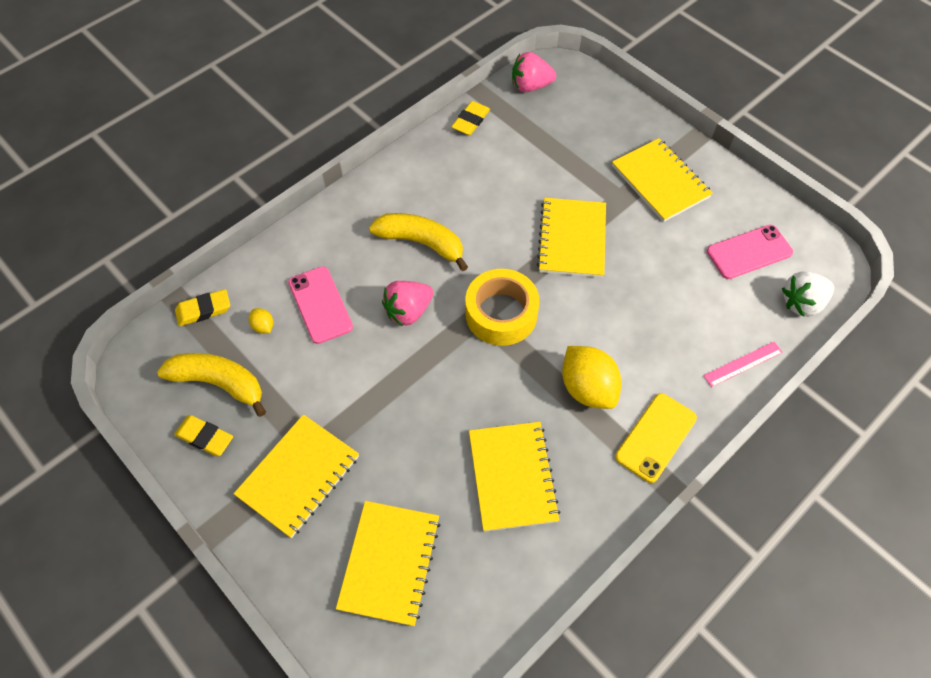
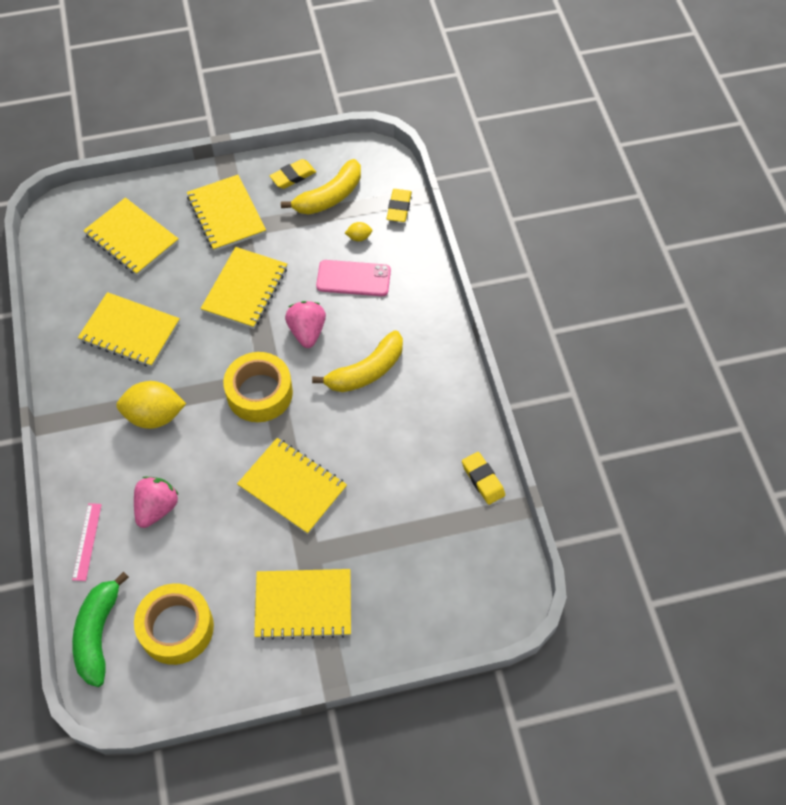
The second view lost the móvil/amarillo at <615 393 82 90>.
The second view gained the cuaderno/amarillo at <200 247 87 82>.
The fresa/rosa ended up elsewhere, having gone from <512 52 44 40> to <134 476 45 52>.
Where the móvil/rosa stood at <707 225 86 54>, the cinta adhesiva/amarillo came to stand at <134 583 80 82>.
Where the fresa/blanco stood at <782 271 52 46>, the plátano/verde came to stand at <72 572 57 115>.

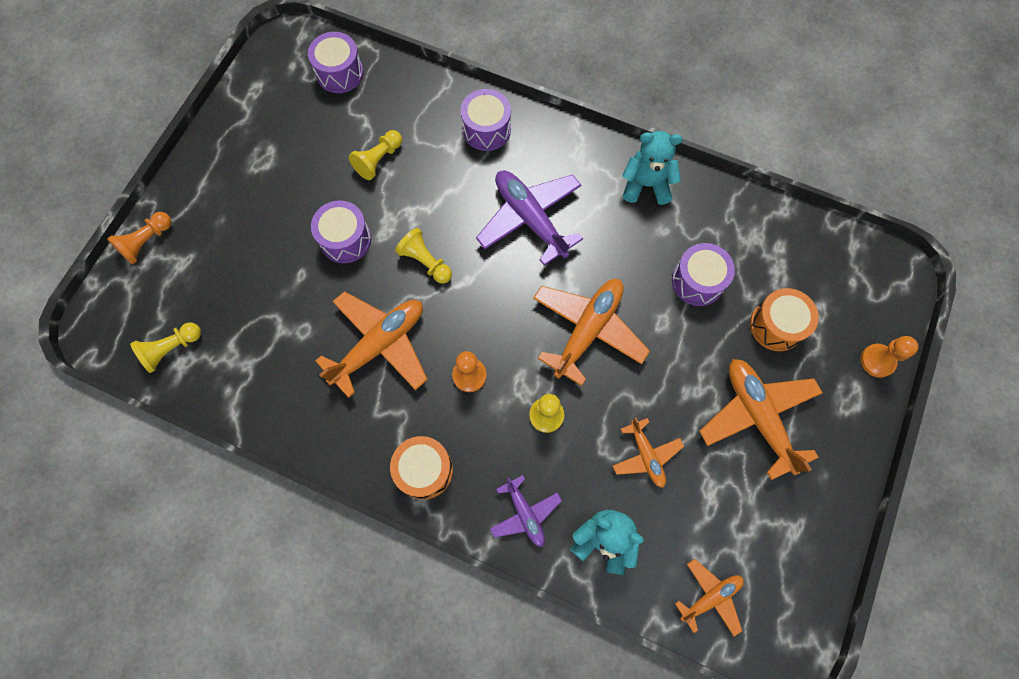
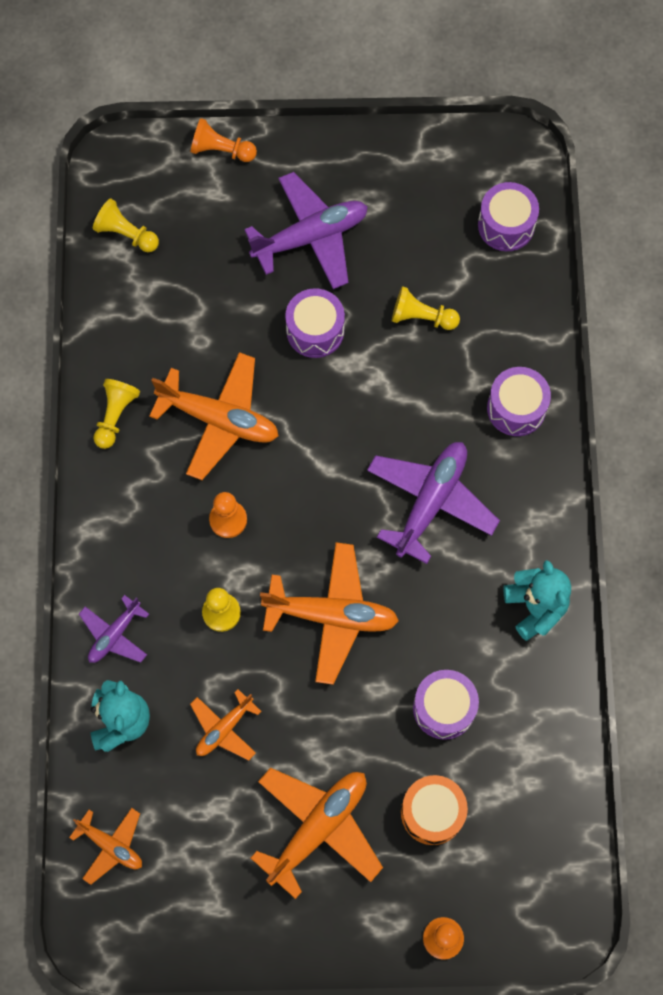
The second view lost the tambor/naranja at <390 436 63 63>.
The second view gained the avión/morado at <244 172 124 117>.
The peón/amarillo ended up elsewhere, having gone from <395 228 57 56> to <93 379 47 70>.

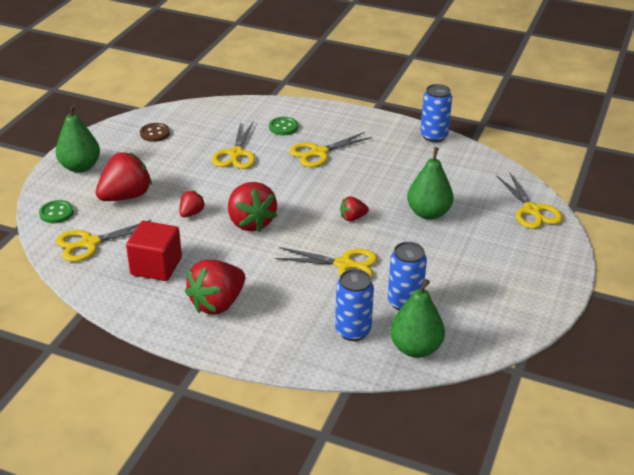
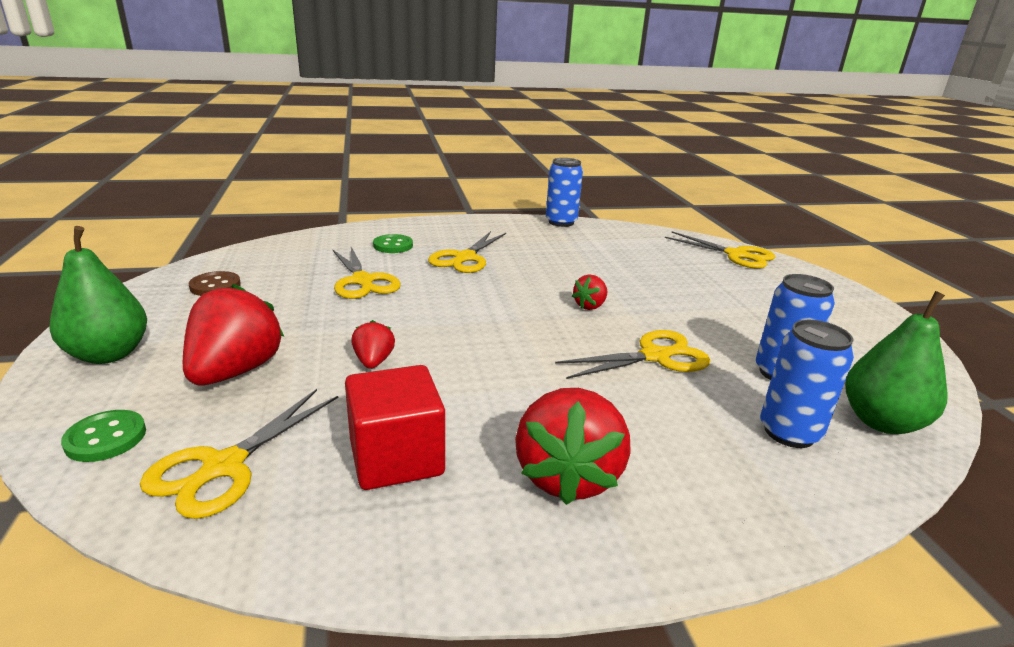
The second view lost the fresa/rojo at <228 182 49 50>.
The second view lost the pera/verde at <407 147 47 73>.

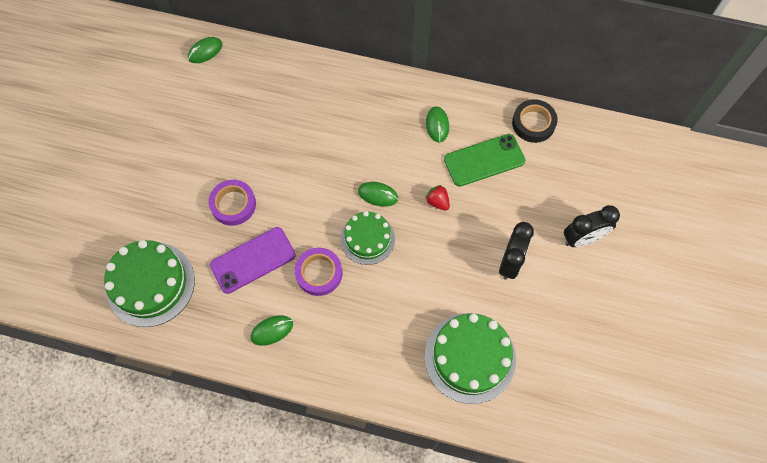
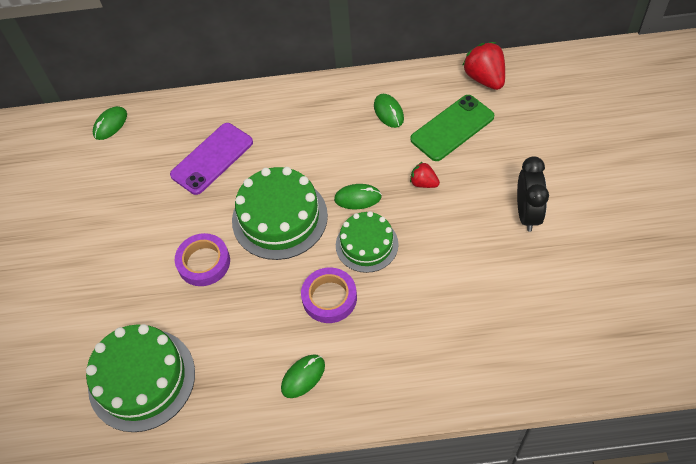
The second view lost the despertador/negro at <564 205 56 42>.
The móvil/morado ended up elsewhere, having gone from <210 227 86 67> to <170 123 83 72>.
The tarta/verde ended up elsewhere, having gone from <425 313 91 91> to <232 167 96 93>.
Where the cinta adhesiva/negro stood at <512 99 46 44>, the fresa/rojo came to stand at <462 42 43 48>.

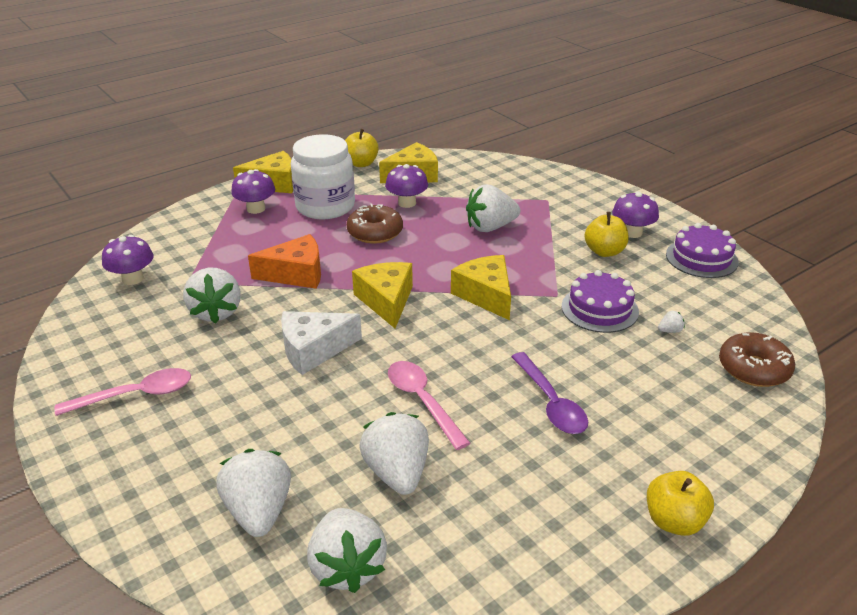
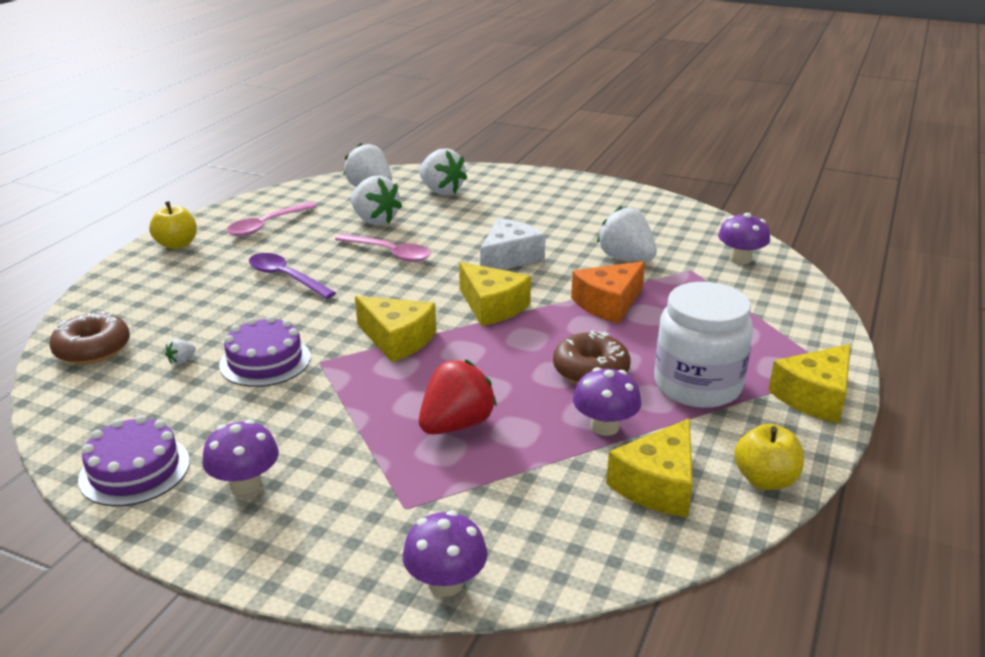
The second view lost the manzana/amarillo at <585 212 44 45>.
The cuchara/rosa ended up elsewhere, having gone from <55 368 136 48> to <227 202 90 34>.
The seta/morado ended up elsewhere, having gone from <231 169 44 45> to <402 510 86 87>.
What was the fresa/blanco at <466 184 54 48> turned into the fresa/rojo at <419 360 78 74>.

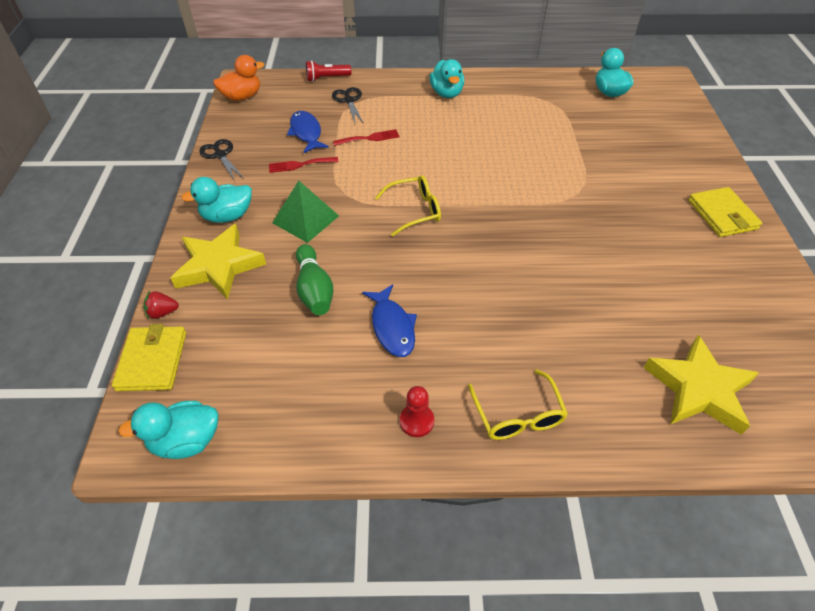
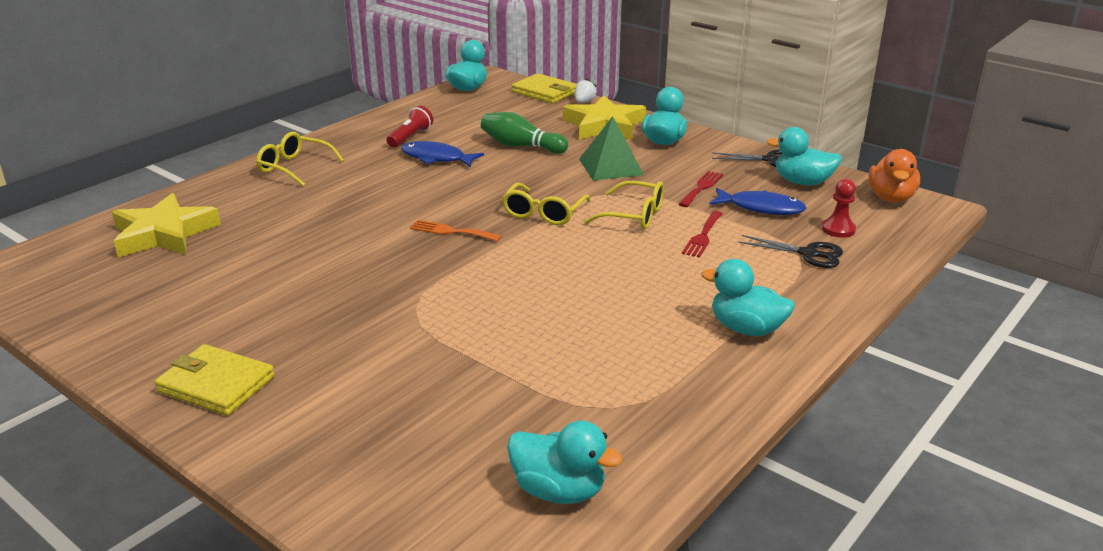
The second view gained the tenedor/naranja at <410 220 92 22>.
The second view gained the gafas/amarillo at <584 181 80 49>.
The second view gained the pato/turquesa at <766 127 76 58>.
The lámpara de mano/rojo ended up elsewhere, having gone from <306 60 45 22> to <387 106 46 42>.
The peón/rojo ended up elsewhere, having gone from <400 386 34 51> to <822 179 34 59>.
What was the fresa/rojo at <143 291 36 28> turned into the fresa/blanco at <575 78 23 25>.

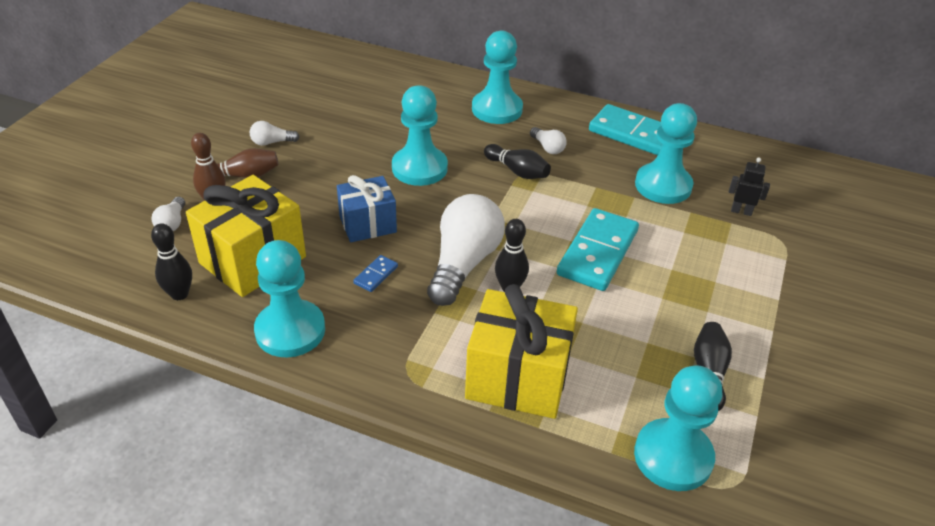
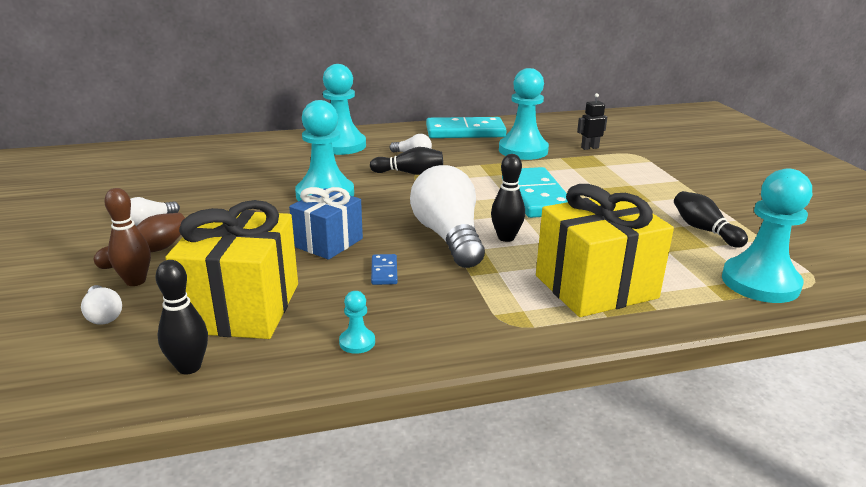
The size of the peón/turquesa at <254 240 71 117> changed by a factor of 0.42.

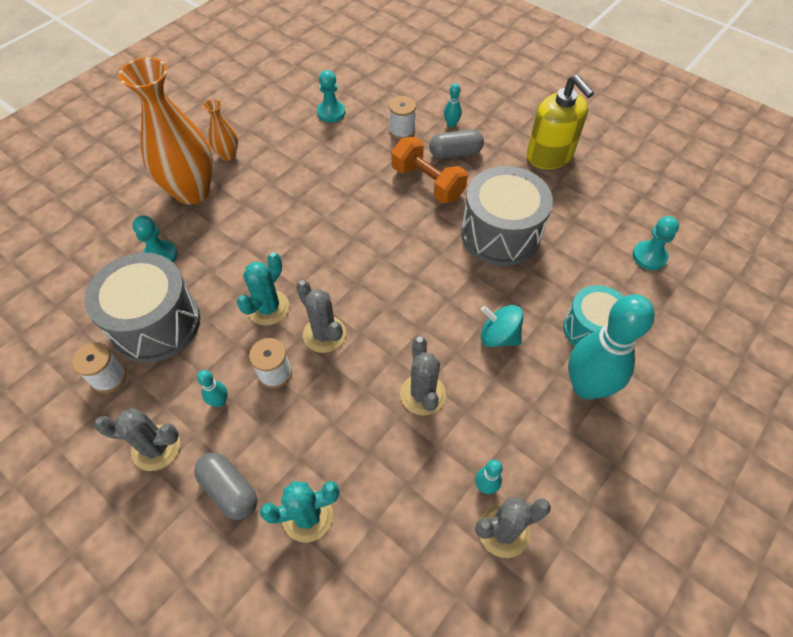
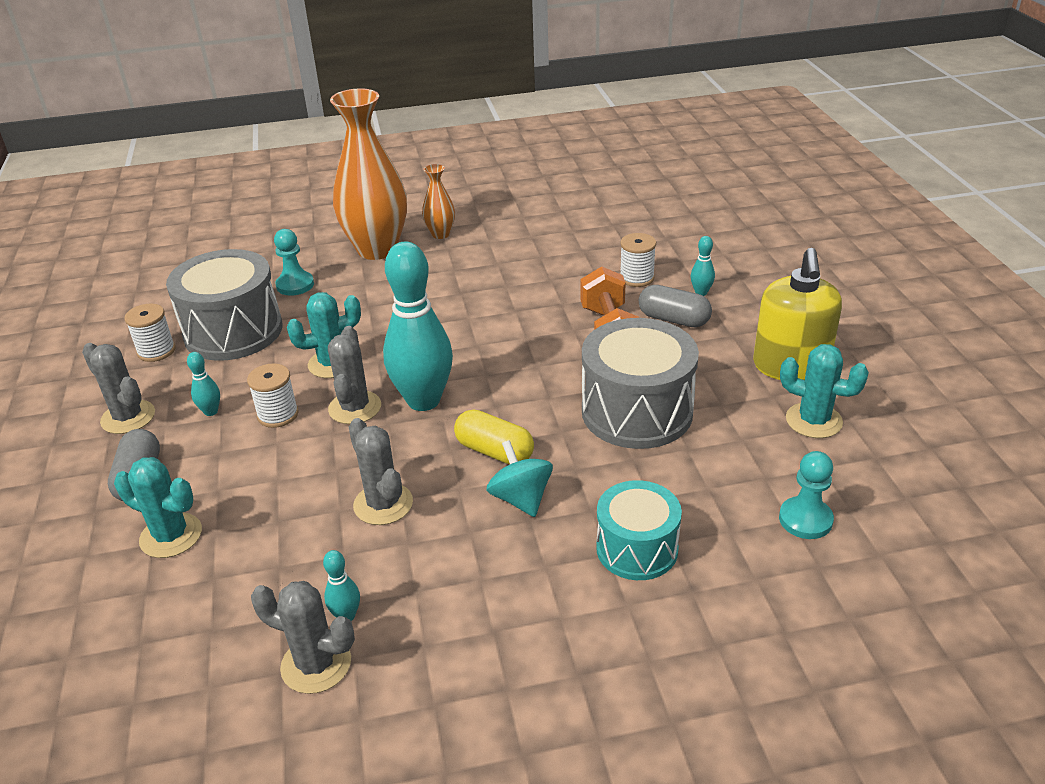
The second view lost the peón/turquesa at <317 70 28 52>.
The second view gained the cápsula/amarillo at <454 409 80 55>.
The second view gained the cactus/turquesa at <780 344 89 94>.
The bolo/turquesa ended up elsewhere, having gone from <568 294 87 106> to <383 241 70 170>.
The cactus/gris at <400 337 46 78> ended up facing another way, 60 degrees counterclockwise from before.

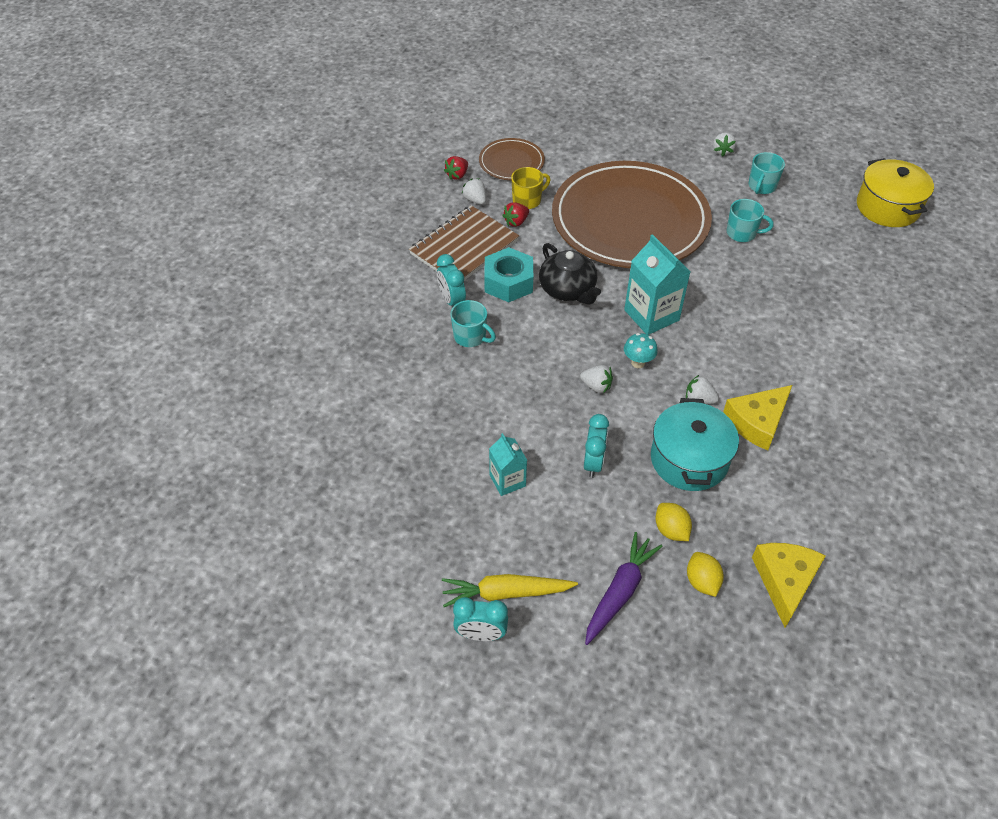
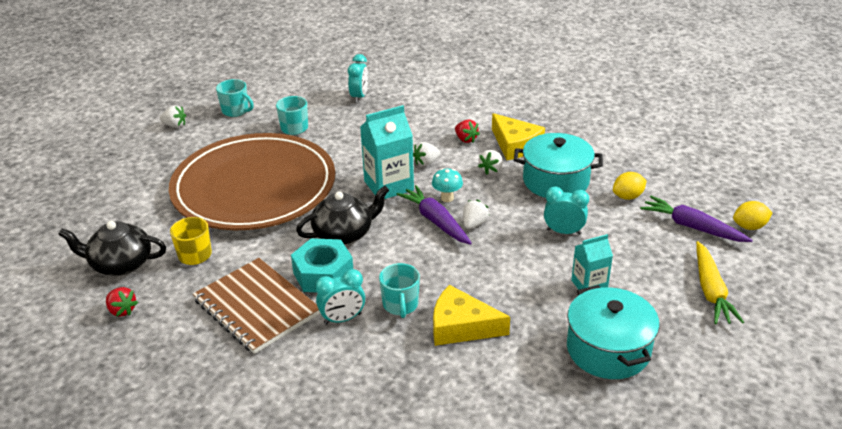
The second view lost the olla/amarillo at <857 158 77 69>.
The second view gained the zanahoria/morado at <396 185 76 60>.
The second view gained the olla/turquesa at <567 285 93 94>.
The despertador/turquesa ended up elsewhere, having gone from <453 597 55 44> to <348 54 20 49>.
The fresa/blanco ended up elsewhere, having gone from <462 178 24 27> to <413 142 27 24>.
The fresa/rojo ended up elsewhere, having gone from <502 202 27 25> to <455 119 25 24>.
The limón/amarillo ended up elsewhere, having gone from <687 552 37 45> to <733 201 40 29>.
The queso/amarillo ended up elsewhere, having gone from <752 543 74 85> to <433 285 77 61>.
Where the plato/marrón stood at <479 138 66 42>, the tetera/negro came to stand at <58 221 108 55>.
The taza/turquesa at <450 300 46 47> ended up facing another way, 135 degrees clockwise from before.

